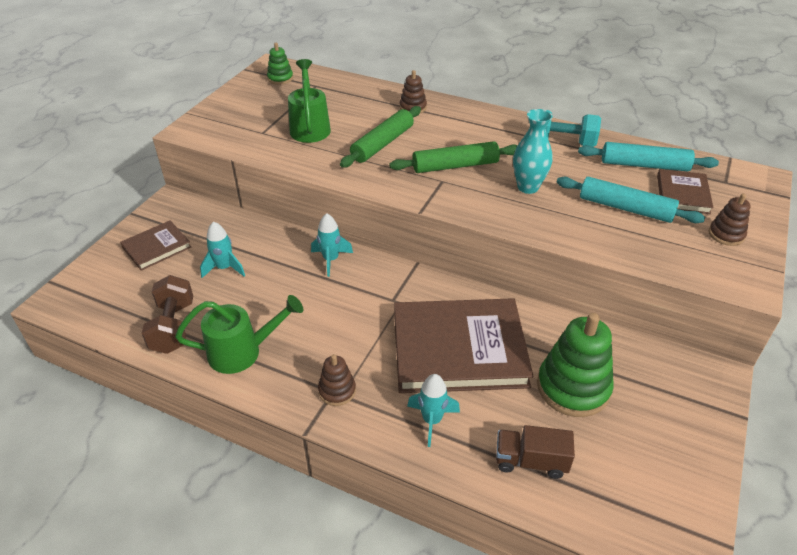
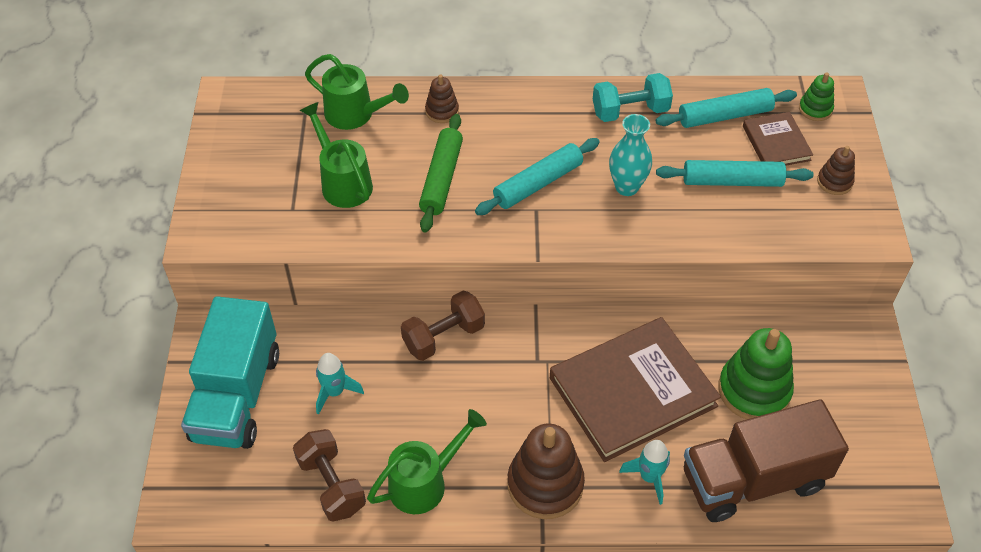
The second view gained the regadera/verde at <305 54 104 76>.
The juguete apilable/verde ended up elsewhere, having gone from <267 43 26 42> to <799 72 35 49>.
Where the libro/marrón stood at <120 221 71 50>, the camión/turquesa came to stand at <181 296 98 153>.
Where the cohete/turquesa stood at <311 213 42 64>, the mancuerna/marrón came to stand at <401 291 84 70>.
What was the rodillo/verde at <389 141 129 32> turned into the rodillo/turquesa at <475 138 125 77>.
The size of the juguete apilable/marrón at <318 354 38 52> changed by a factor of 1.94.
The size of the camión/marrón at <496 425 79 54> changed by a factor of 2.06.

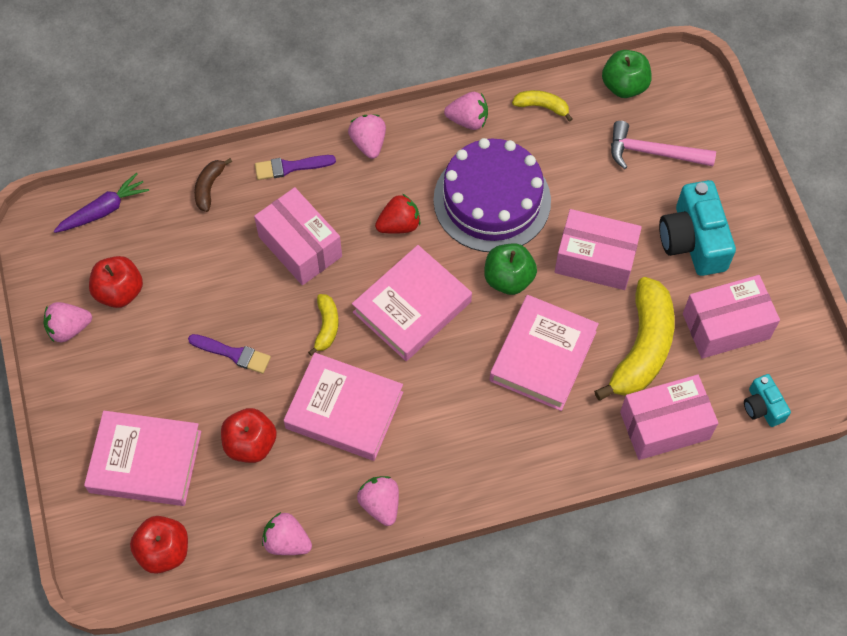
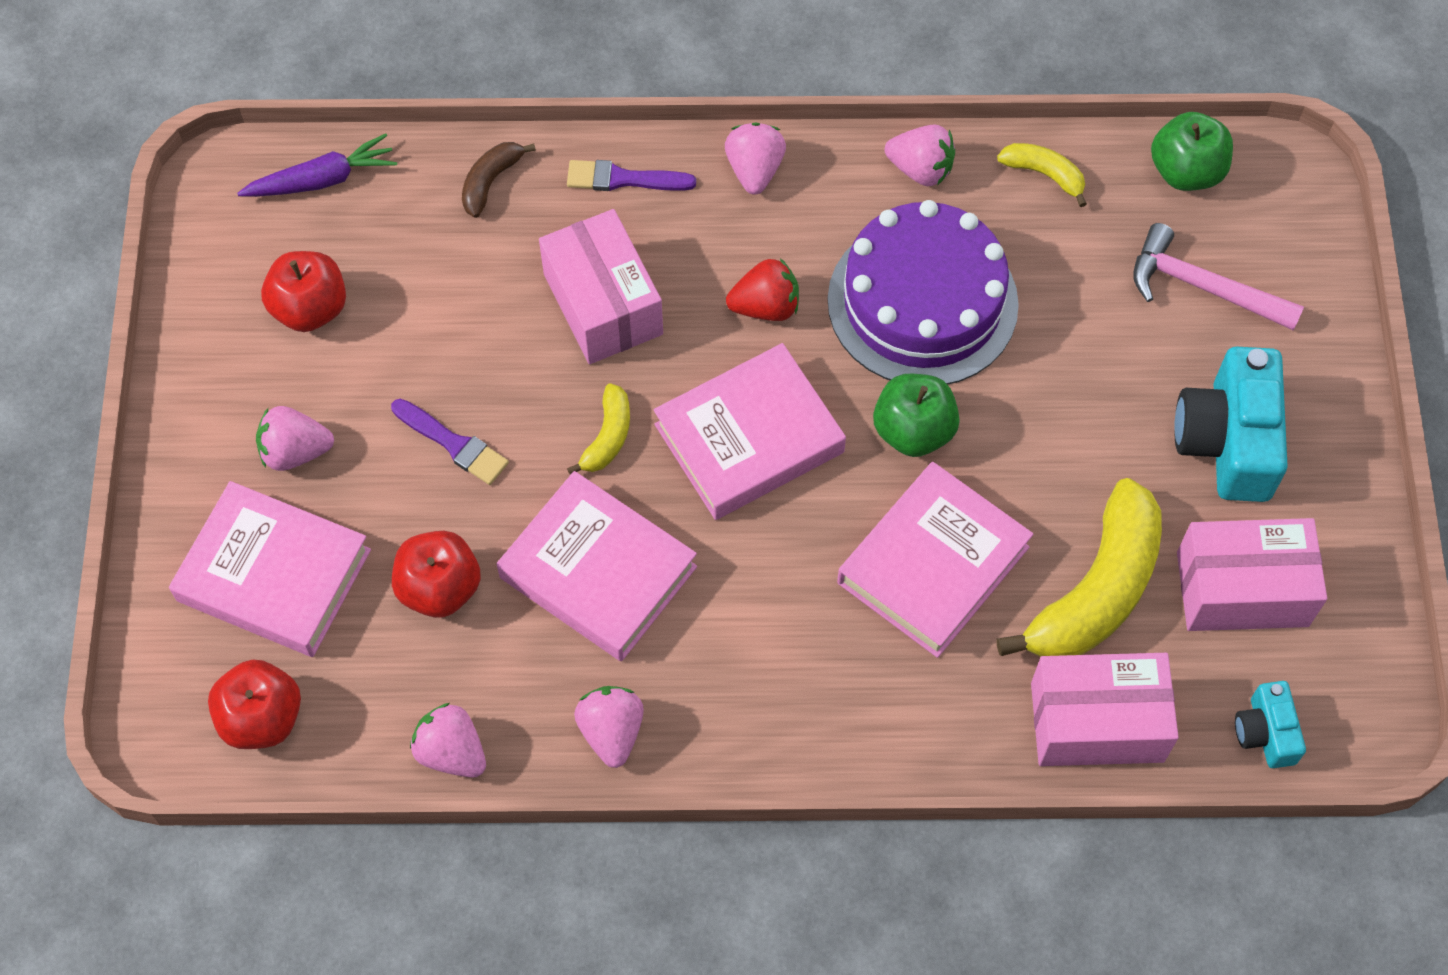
The second view lost the caja/rosa at <555 209 87 81>.
The fresa/rosa ended up elsewhere, having gone from <44 302 48 40> to <256 406 78 65>.

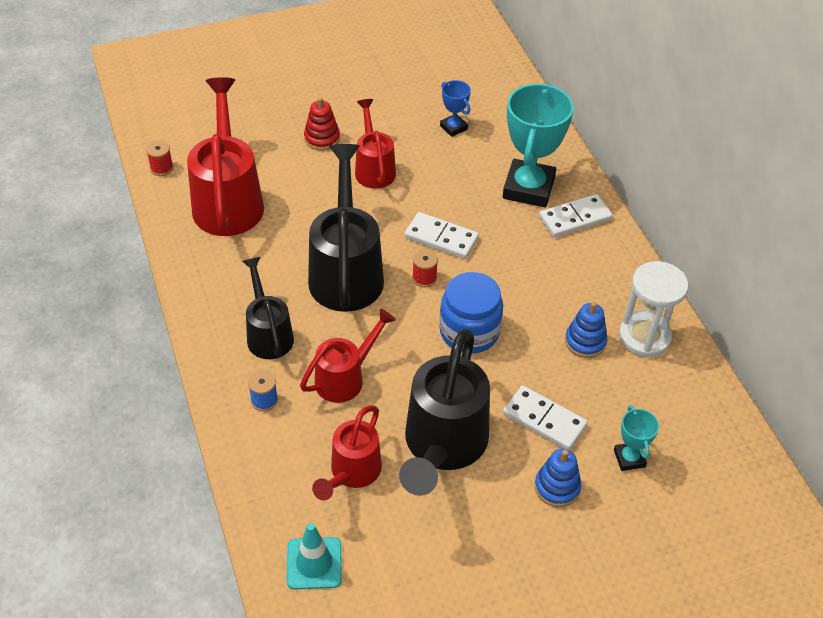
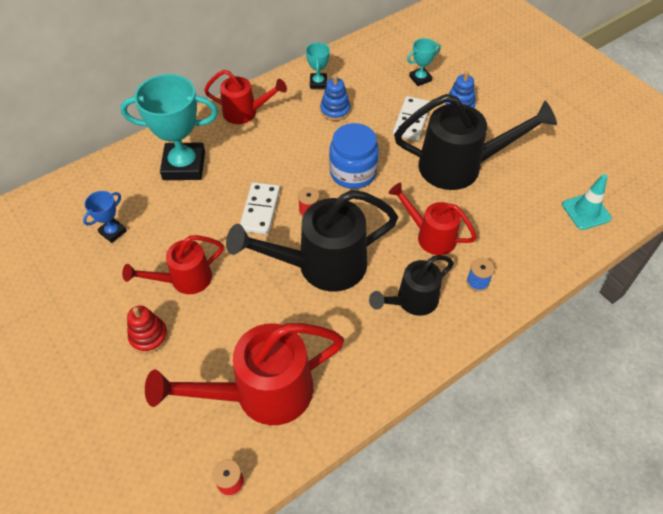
The second view lost the ficha de dominó/blanco at <539 194 74 44>.
The regadera/rojo ended up elsewhere, having gone from <312 406 70 94> to <204 70 83 54>.
Where the reloj de arena/blanco stood at <619 261 69 97>, the trofeo/turquesa came to stand at <306 42 24 47>.

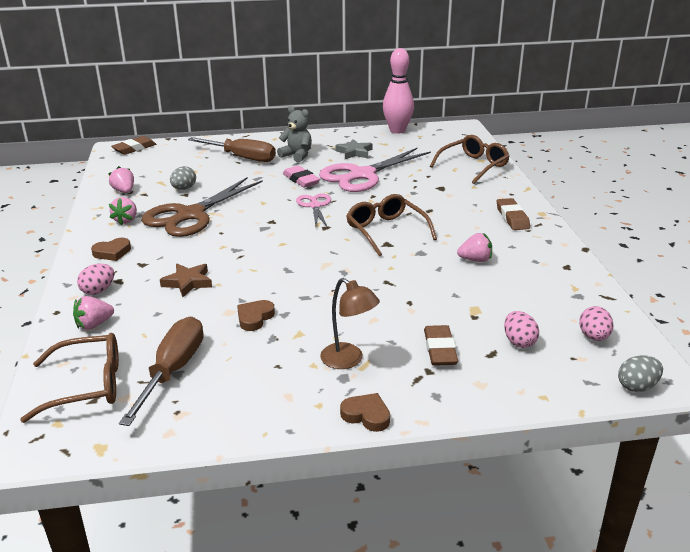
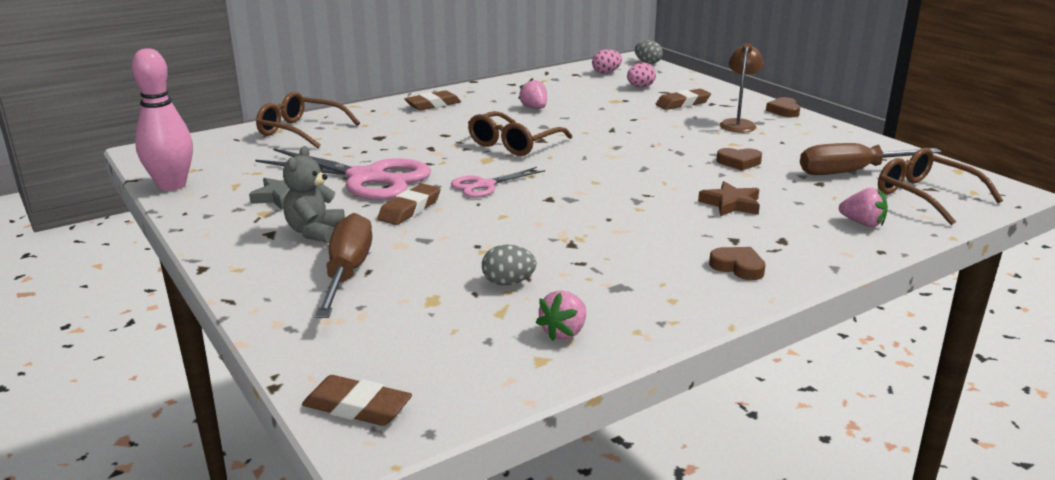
The second view lost the huevo/rosa at <77 264 37 31>.
The second view lost the fresa/rosa at <109 197 28 28>.
The second view lost the tijeras/marrón at <141 177 122 60>.
What was the goma de borrar/rosa at <283 166 37 22> turned into the goma de borrar/marrón at <377 183 64 42>.

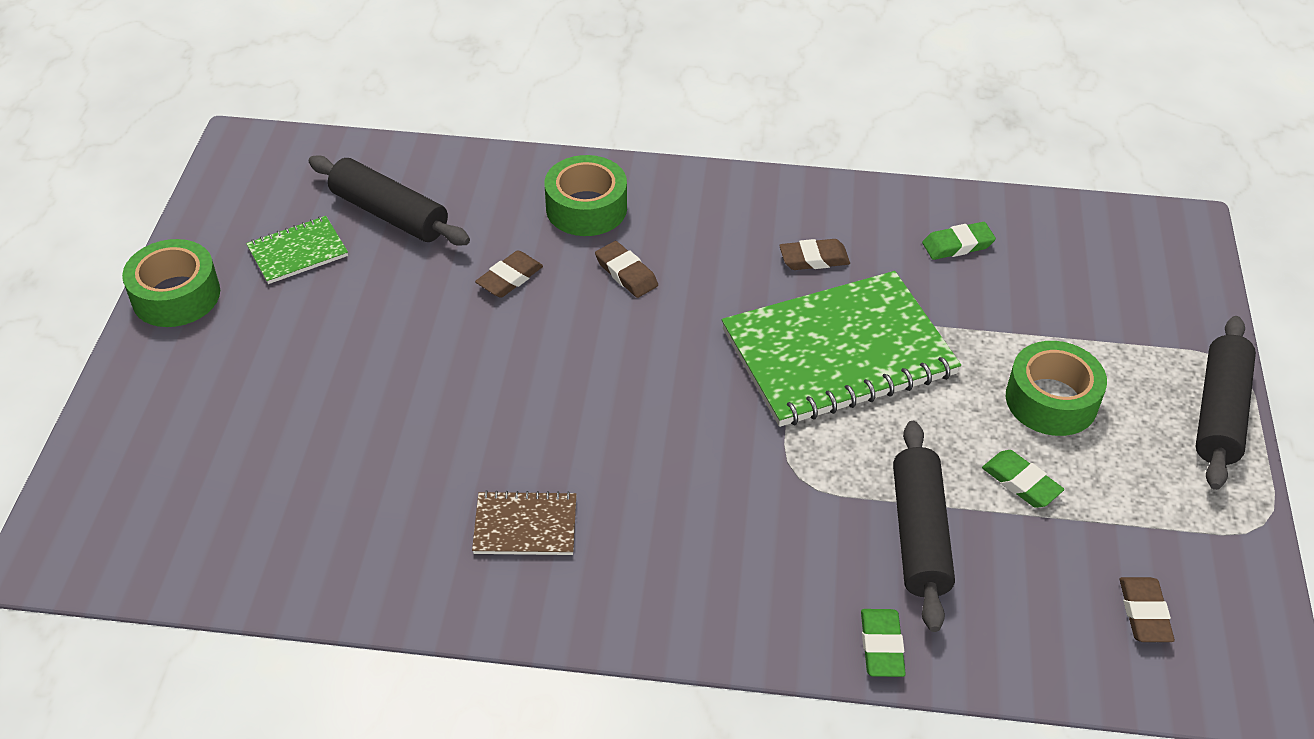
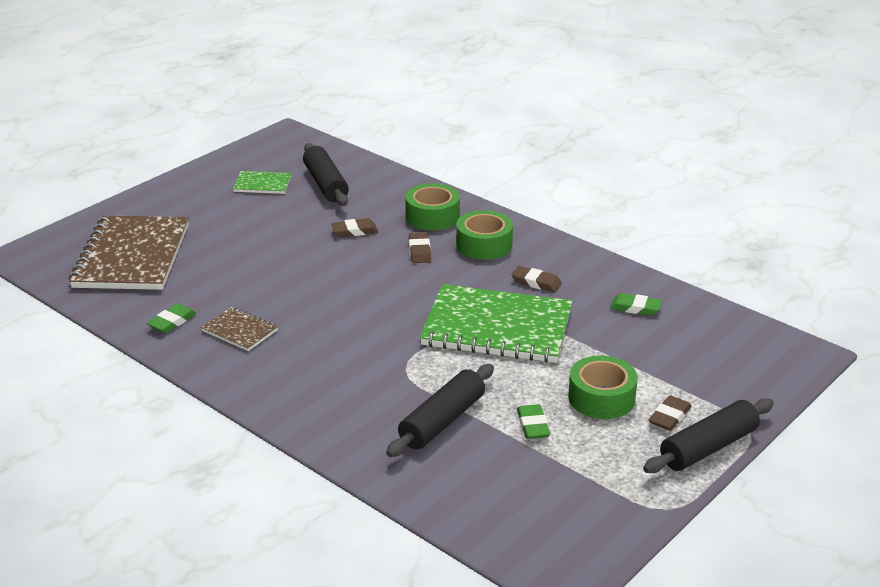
The second view gained the cuaderno/marrón at <69 215 120 75>.
The cinta adhesiva/verde ended up elsewhere, having gone from <122 239 98 88> to <456 210 57 50>.
The goma de borrar/verde ended up elsewhere, having gone from <861 609 45 68> to <147 304 49 29>.
The goma de borrar/marrón ended up elsewhere, having gone from <1120 577 55 65> to <649 395 42 36>.

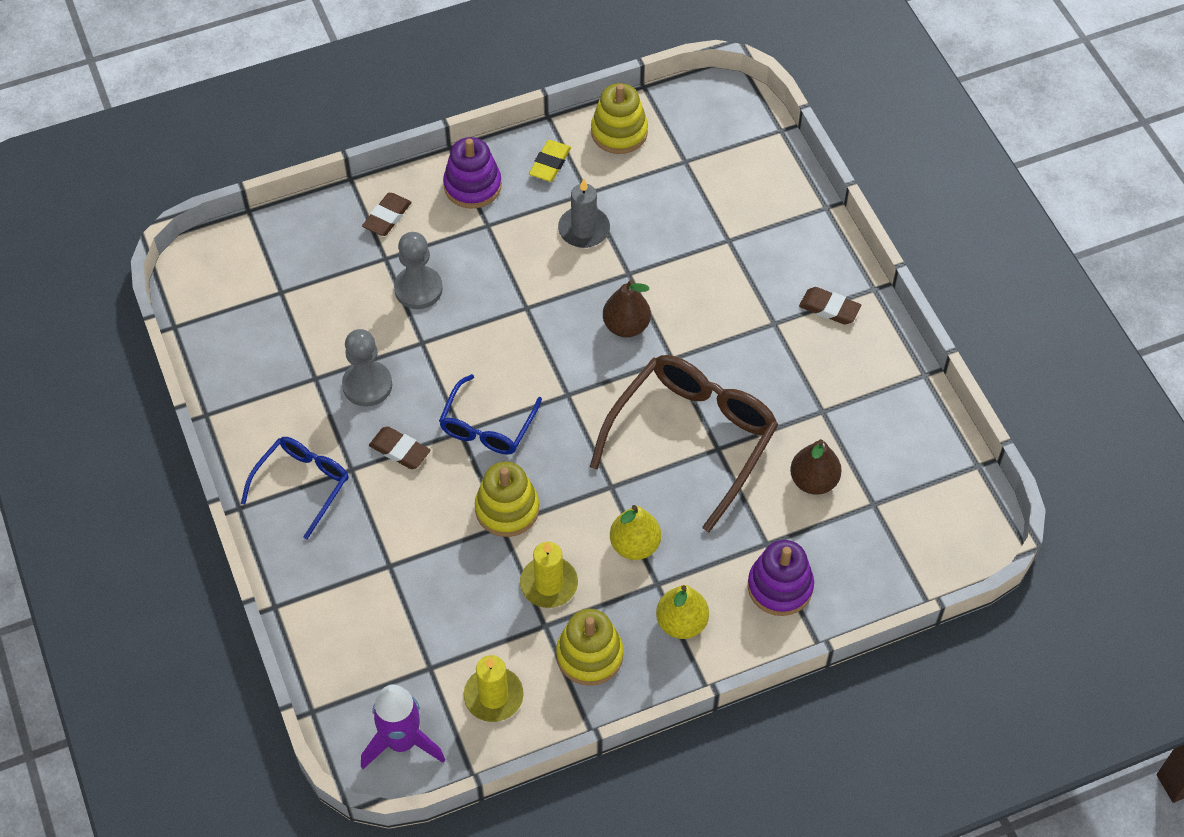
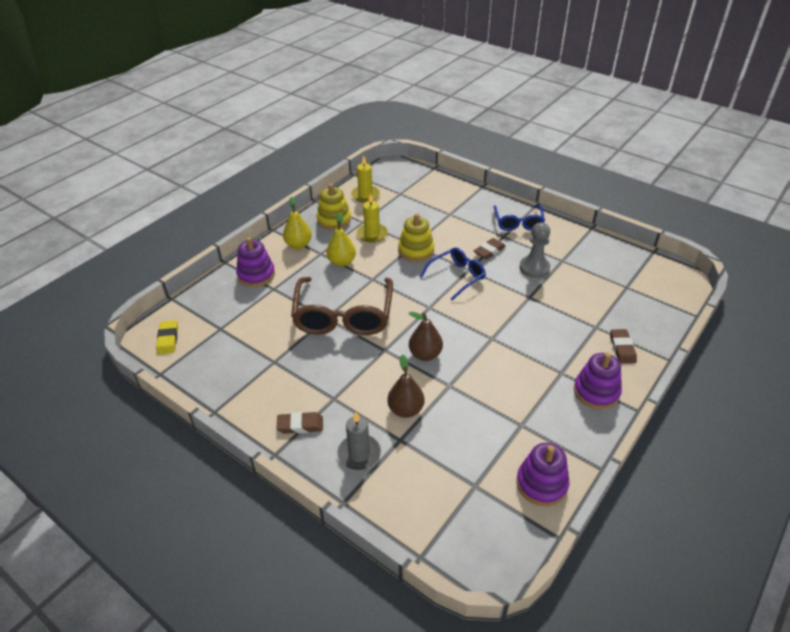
The second view lost the cohete/morado at <361 684 84 85>.
The second view lost the peón/gris at <394 232 49 77>.
The goma de borrar/amarillo ended up elsewhere, having gone from <529 140 42 42> to <156 320 22 35>.
The vela/gris ended up elsewhere, having gone from <558 179 52 69> to <338 412 43 58>.
The pera/marrón ended up elsewhere, having gone from <790 439 52 56> to <387 354 37 64>.
What was the juguete apilable/amarillo at <591 83 57 71> turned into the juguete apilable/morado at <516 443 53 63>.
The goma de borrar/marrón at <369 426 62 43> ended up facing another way, 45 degrees counterclockwise from before.
The gafas/azul at <439 374 103 81> ended up facing another way, 60 degrees clockwise from before.

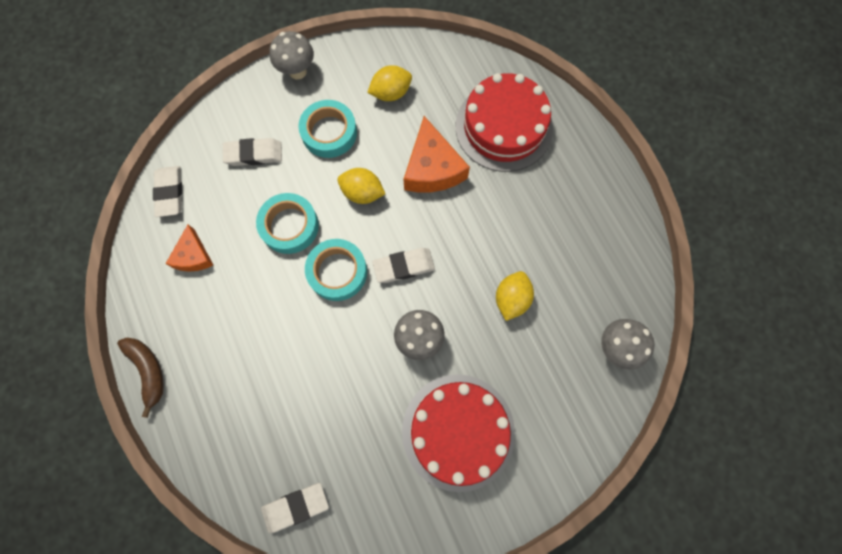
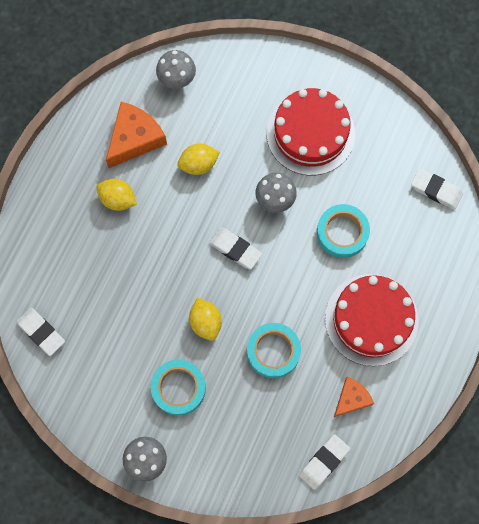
The second view lost the plátano/marrón at <117 338 47 80>.
The goma de borrar/blanco ended up elsewhere, having gone from <223 138 59 28> to <16 308 49 48>.
The cinta adhesiva/turquesa ended up elsewhere, having gone from <305 239 62 62> to <317 204 53 54>.
The limón/amarillo ended up elsewhere, having gone from <367 65 45 36> to <96 179 41 32>.
The queso/naranja ended up elsewhere, having gone from <404 116 66 76> to <106 102 61 66>.
The tarta/rojo ended up elsewhere, having gone from <456 73 97 99> to <325 274 94 92>.

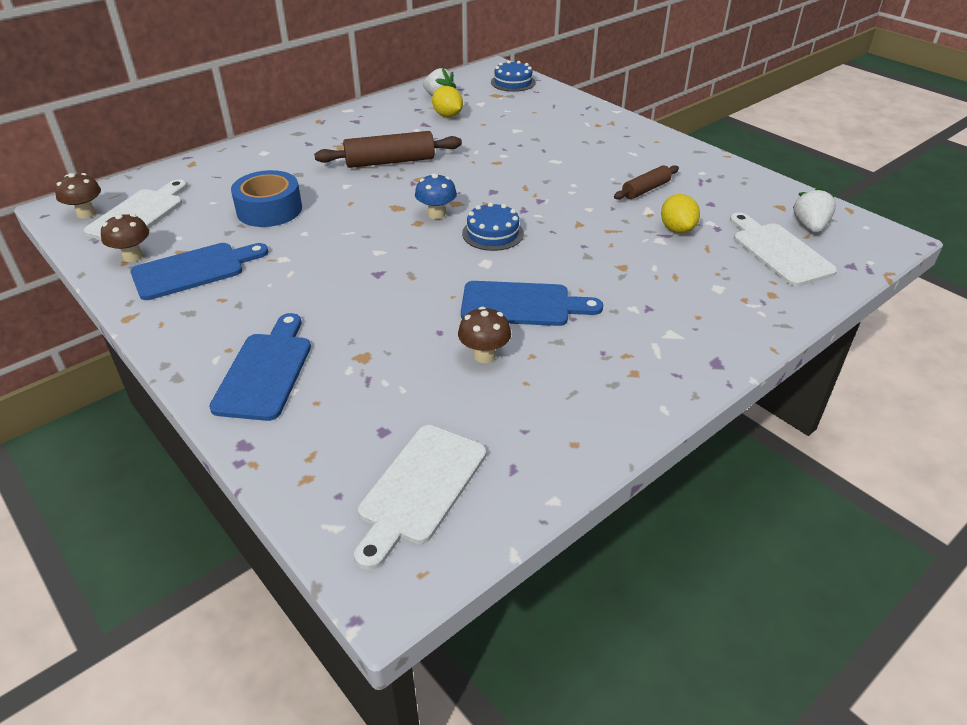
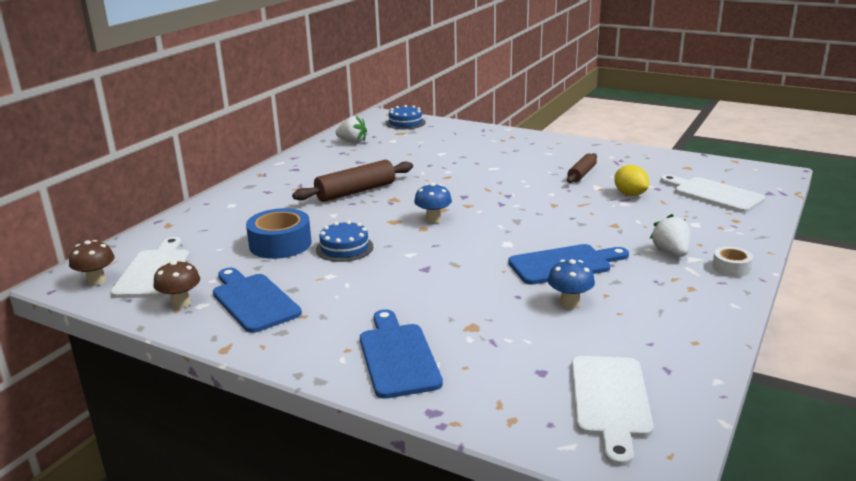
The second view lost the limón/amarillo at <432 86 31 31>.
The second view gained the cinta adhesiva/blanco at <712 246 41 31>.
The tarta/azul ended up elsewhere, having gone from <462 202 62 49> to <316 221 58 41>.
The fresa/blanco ended up elsewhere, having gone from <793 187 43 46> to <650 214 41 43>.
What was the seta/marrón at <458 307 53 56> turned into the seta/azul at <548 259 47 50>.
The tabla de cortar/azul at <130 243 139 57> ended up facing another way, 75 degrees counterclockwise from before.

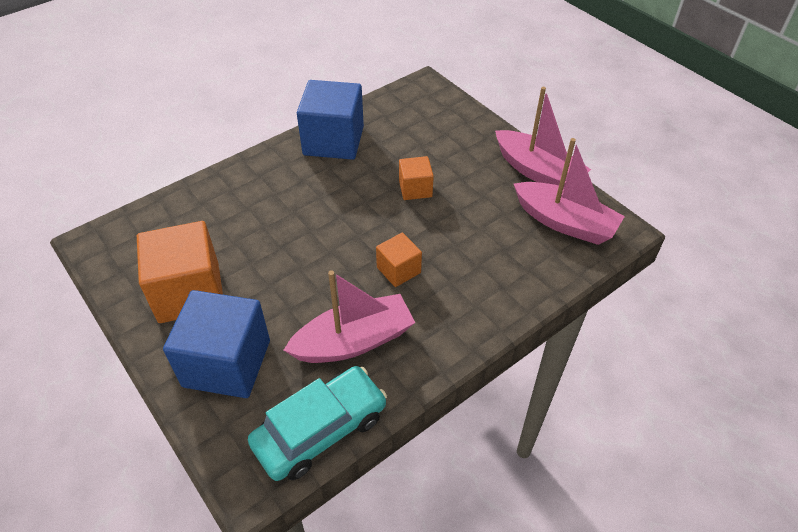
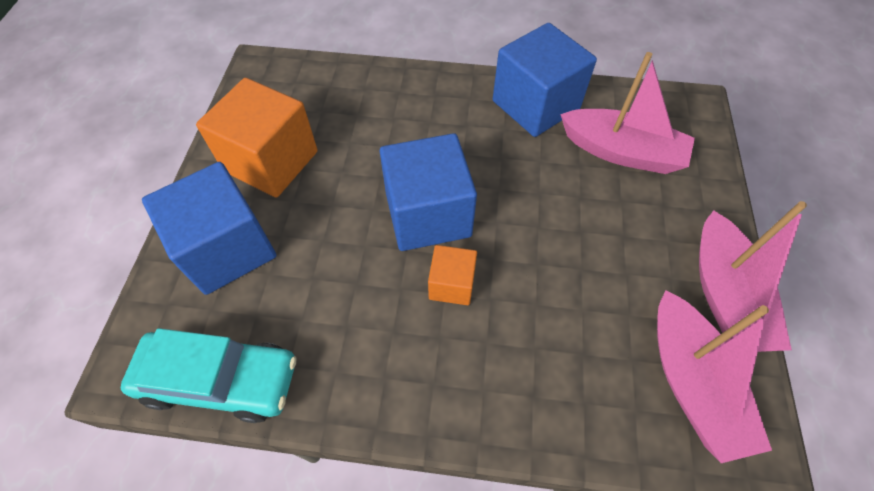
The second view lost the cubo/naranja at <399 156 35 44>.
The second view gained the cubo/azul at <380 133 97 118>.
The barco/rosa ended up elsewhere, having gone from <283 270 132 93> to <560 52 135 122>.

